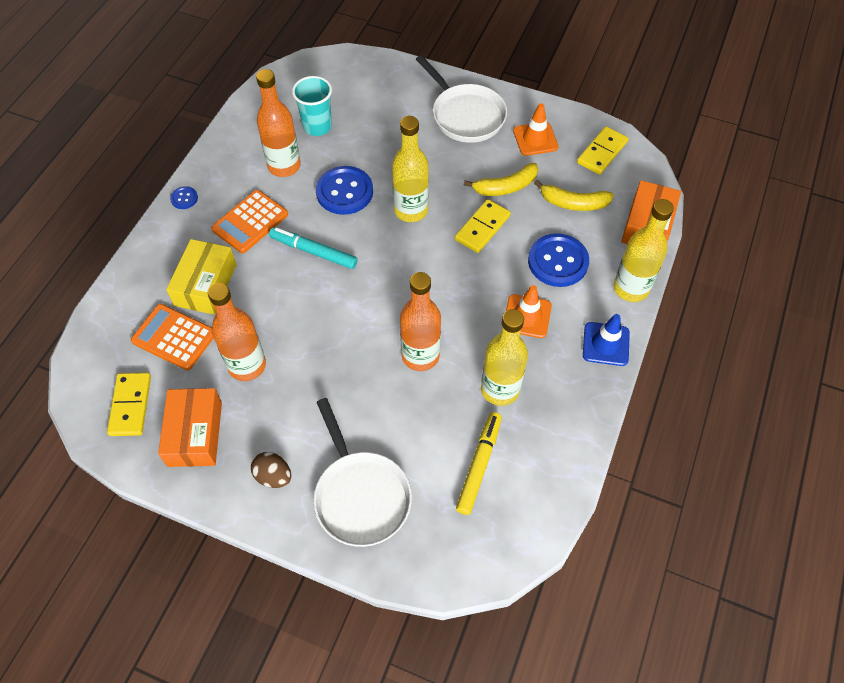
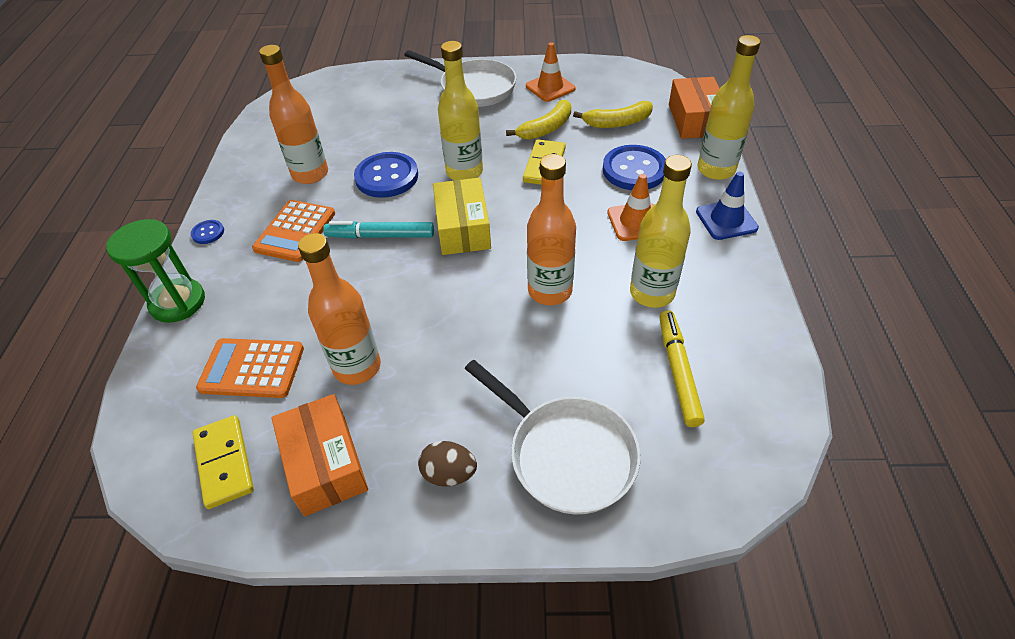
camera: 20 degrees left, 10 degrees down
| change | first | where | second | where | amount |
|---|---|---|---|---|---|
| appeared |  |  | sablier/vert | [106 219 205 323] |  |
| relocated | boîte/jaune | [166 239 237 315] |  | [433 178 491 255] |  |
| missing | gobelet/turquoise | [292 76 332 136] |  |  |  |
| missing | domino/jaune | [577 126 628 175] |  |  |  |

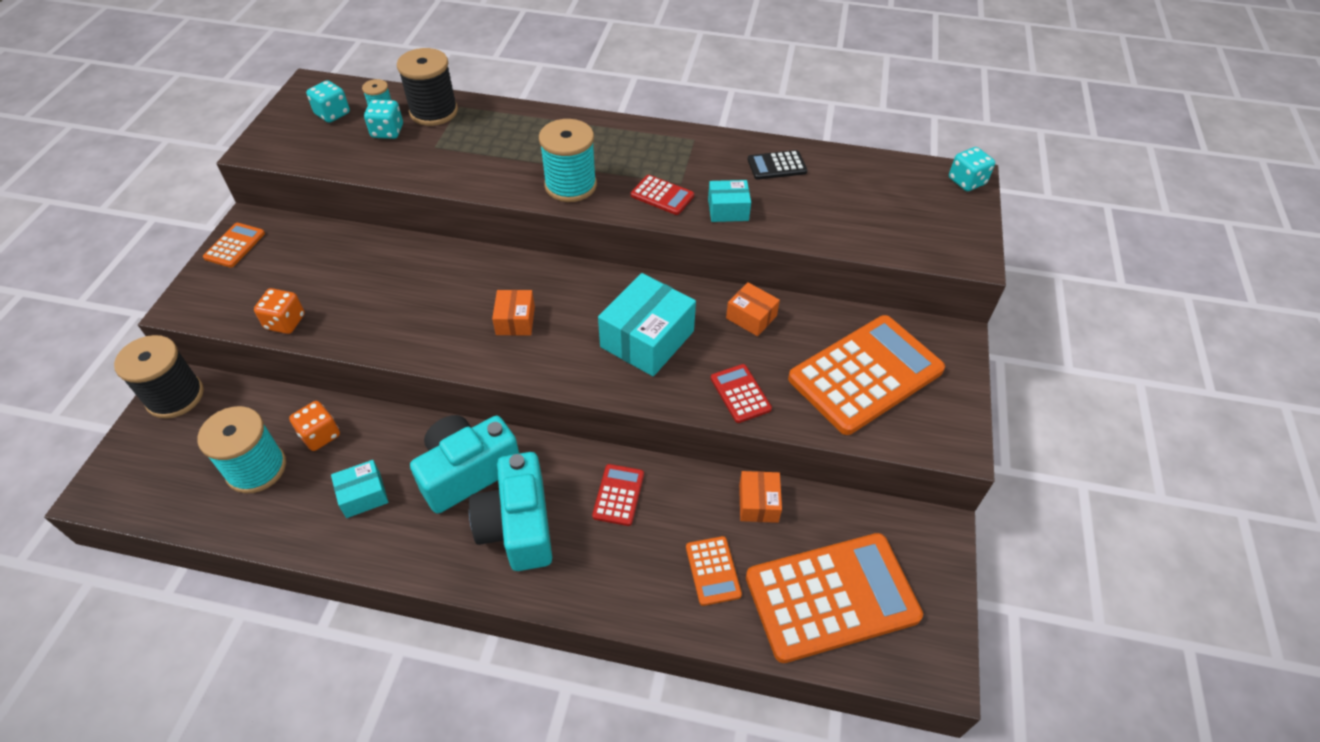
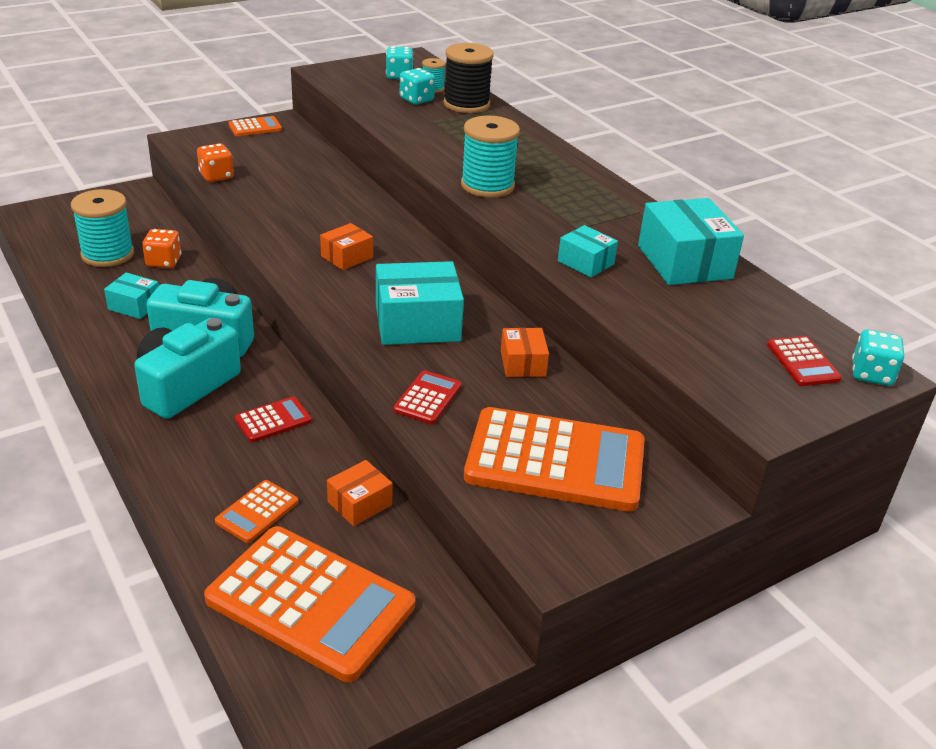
camera: 45 degrees right, 15 degrees down
| change | first | where | second | where | amount |
|---|---|---|---|---|---|
| exchanged | calculatrice/noir | [747 150 807 180] | boîte/turquoise | [638 198 744 285] |  |
| relocated | calculatrice/rouge | [631 175 694 215] |  | [767 336 842 386] |  |
| missing | bobine/noir | [114 335 204 419] |  |  |  |

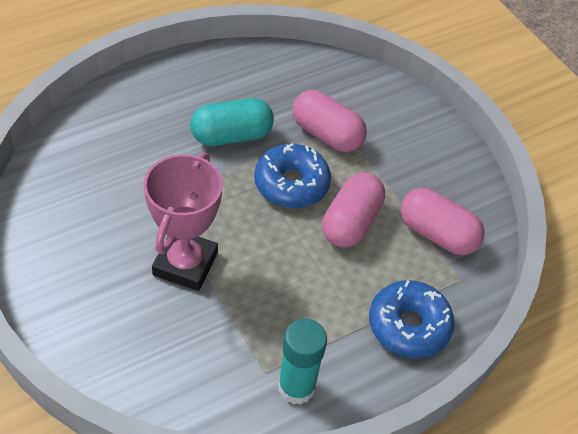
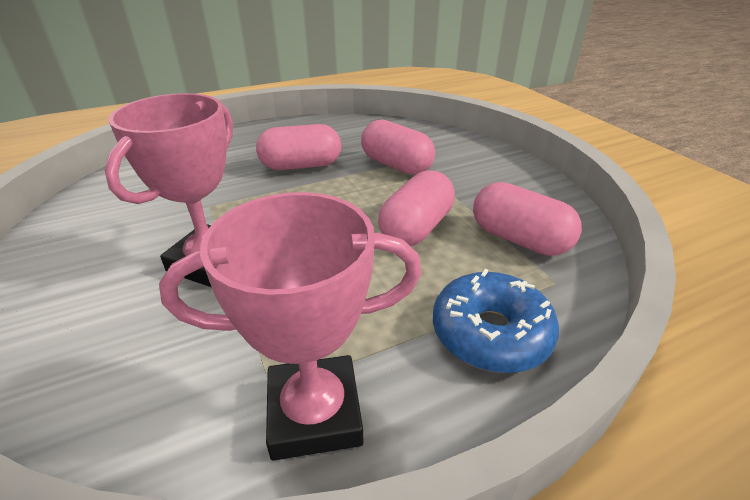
camera: 10 degrees right, 15 degrees down
| change | first | where | second | where | amount |
|---|---|---|---|---|---|
| exchanged | bâton de colle/turquoise | [278 319 327 405] | trophée/rose | [159 192 422 461] |  |
| colour | gélule/turquoise | [190 98 274 146] | gélule/rose | [256 124 341 170] |  |
| missing | beignet/bleu | [254 143 331 208] |  |  |  |

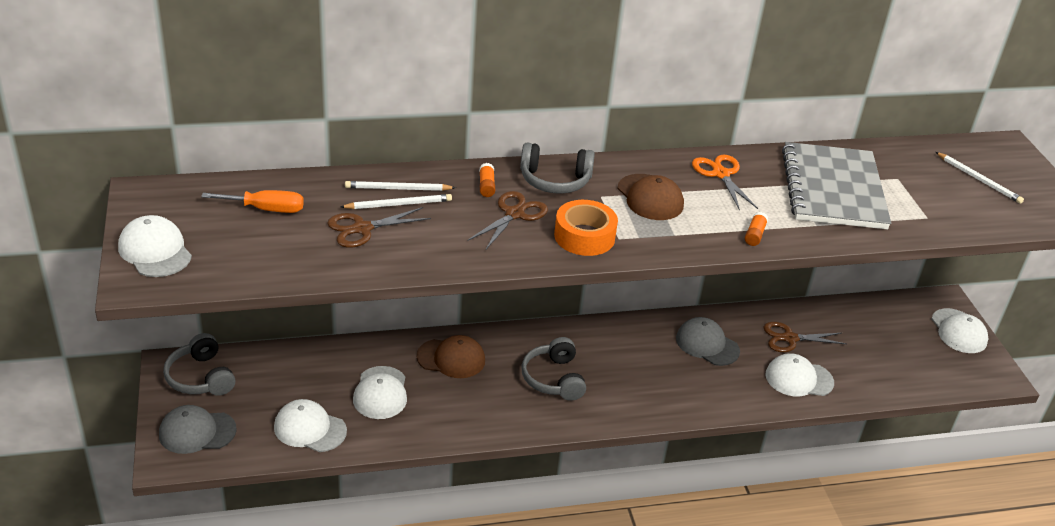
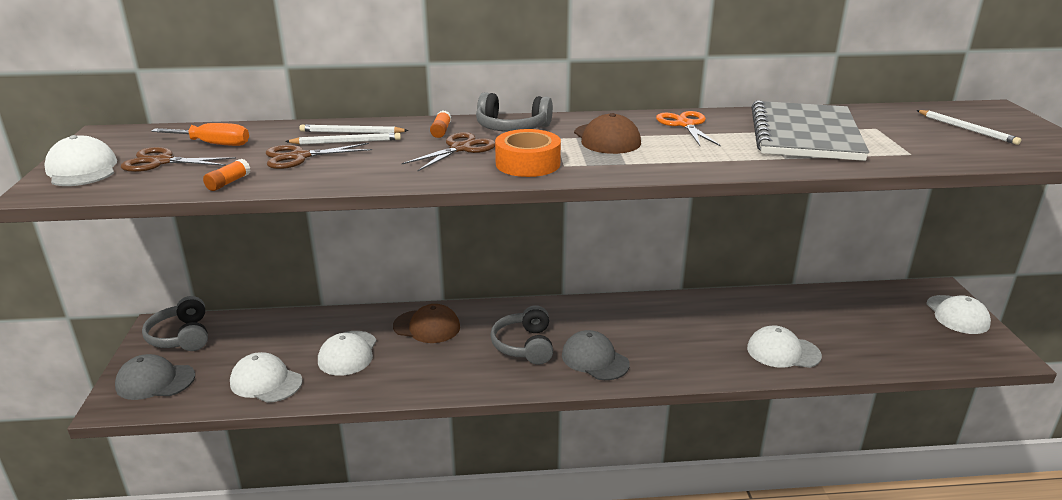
camera: 10 degrees right, 10 degrees down
| change | first | where | second | where | amount |
|---|---|---|---|---|---|
| relocated | ciseaux/marron | [763 322 846 352] |  | [121 147 236 172] |  |
| relocated | bâton de colle/orange | [745 212 768 246] |  | [203 159 251 191] |  |
| relocated | casquette/gris | [676 317 740 366] |  | [562 330 630 380] |  |

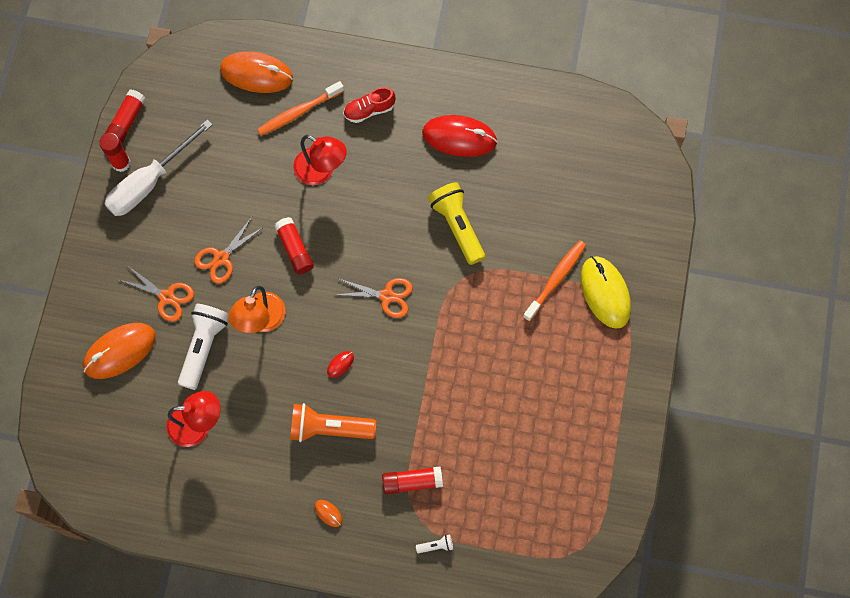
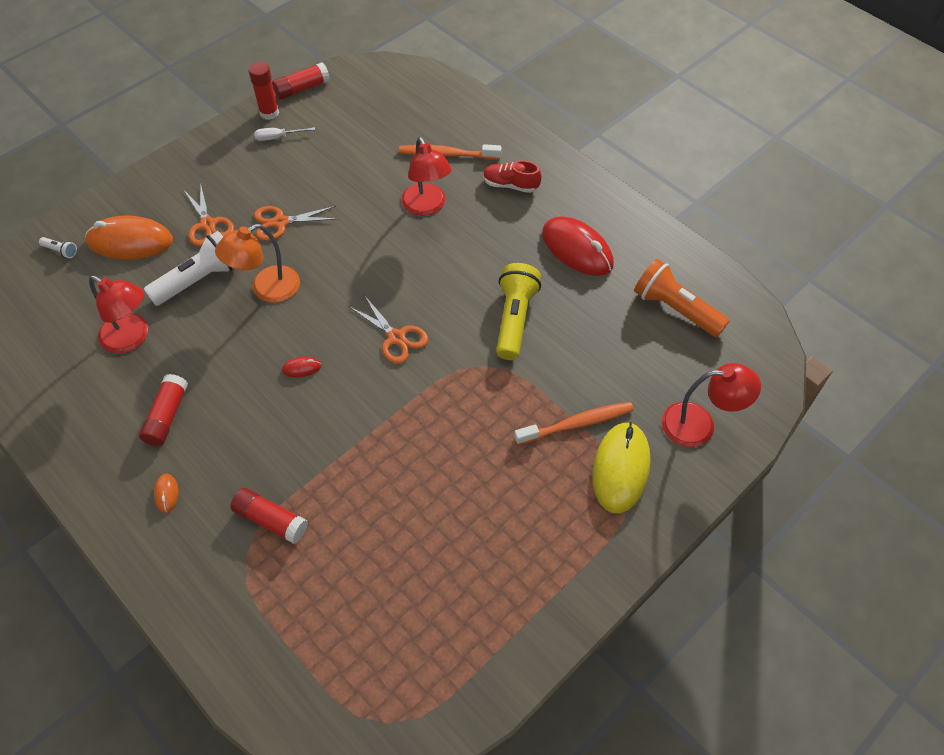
camera: 35 degrees right, 15 degrees down
| change | first | where | second | where | amount |
|---|---|---|---|---|---|
| relocated | lampe de poche/blanc | [416 535 453 553] |  | [39 237 77 258] |  |
| relocated | bâton de colle/rouge | [274 217 314 274] |  | [139 374 188 446] |  |
| size | tournevis/blanc | [105 119 213 216] |  | [254 127 315 141] | x0.43 |
| relocated | lampe de poche/orange | [290 403 376 442] |  | [634 259 730 337] |  |
| appeared |  |  | lampe/rouge | [662 363 761 447] |  |
| missing | souris/orange | [220 51 293 93] |  |  |  |

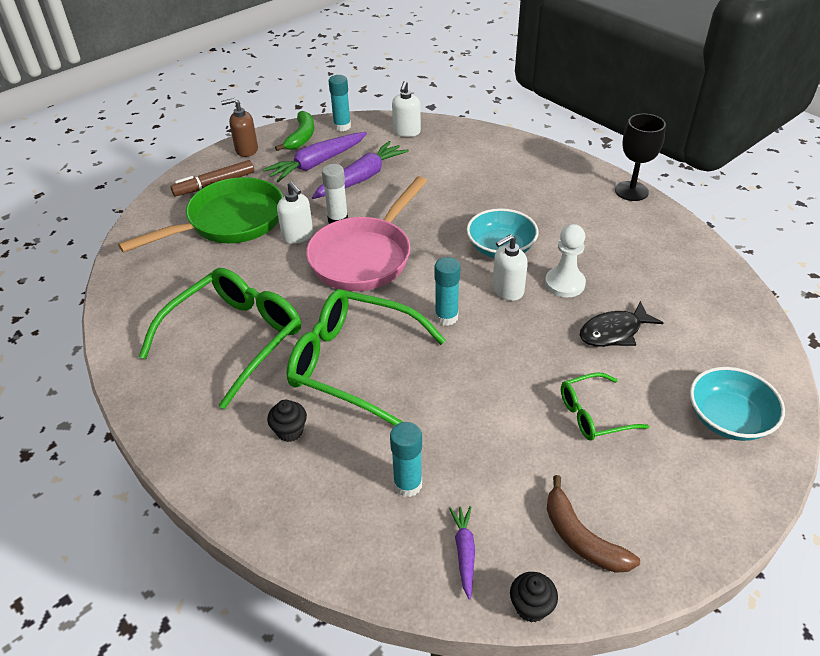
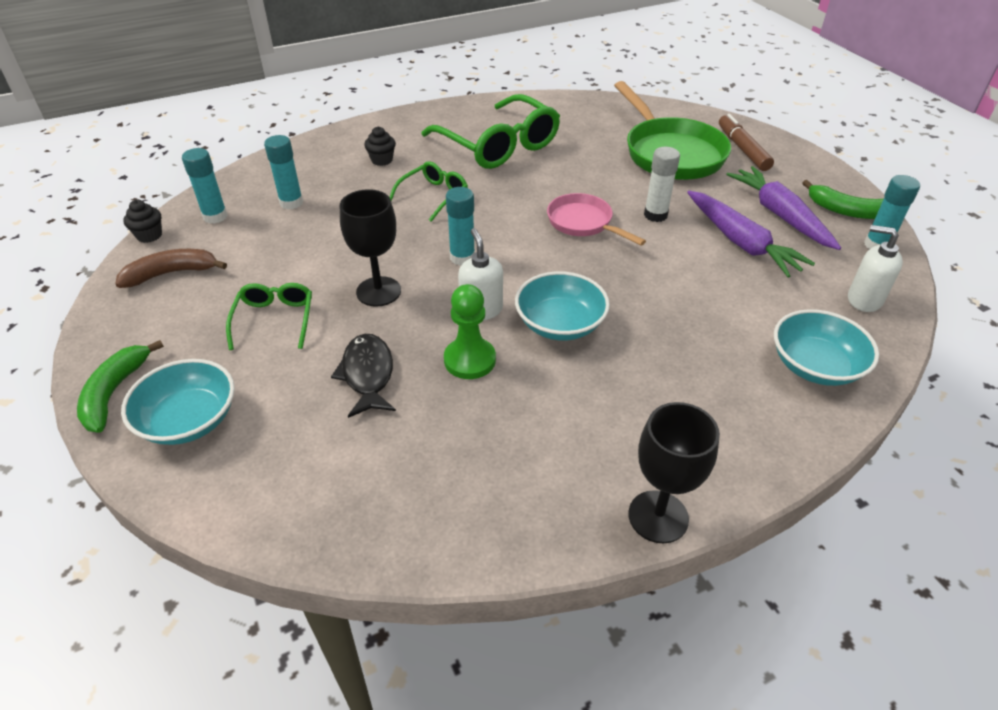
camera: 105 degrees right, 0 degrees up
| change | first | where | second | where | amount |
|---|---|---|---|---|---|
| appeared |  |  | banane/vert | [77 340 164 433] |  |
| exchanged | carotte/violet | [449 506 475 600] | bâton de colle/turquoise | [182 148 228 224] |  |
| appeared |  |  | verre à pied/noir | [340 189 401 307] |  |
| size | lunettes/vert | [287 289 446 426] |  | [389 161 468 222] | x0.52 |
| colour | pion/blanc | [545 224 586 297] | pion/vert | [444 284 496 379] |  |
| size | poêle/rose | [306 176 427 291] |  | [547 193 646 246] | x0.57 |
| appeared |  |  | bol/turquoise | [774 309 879 386] |  |
| missing | distributeur de savon/marron | [221 98 258 157] |  |  |  |
| missing | distributeur de savon/blanc | [277 182 313 244] |  |  |  |

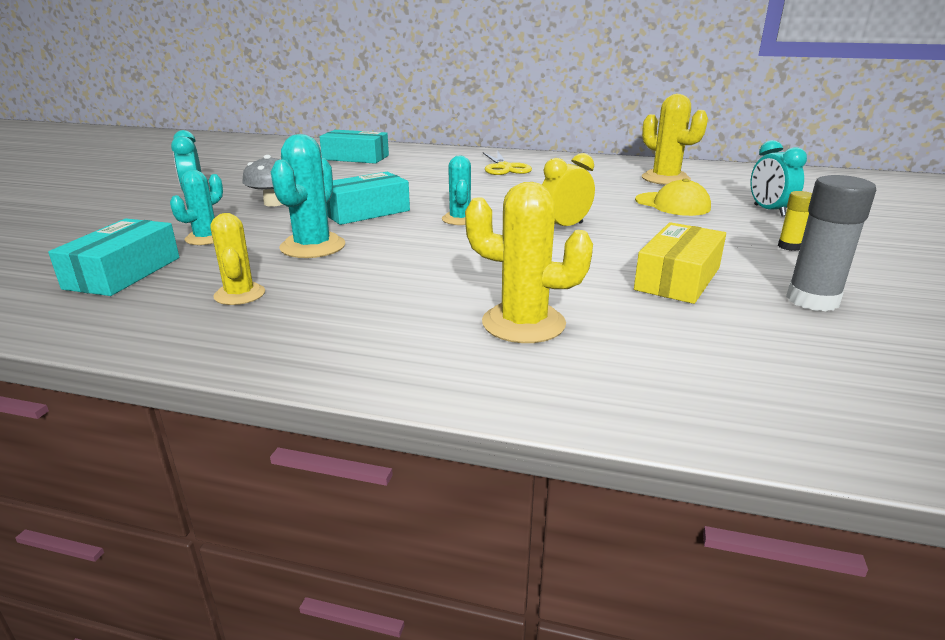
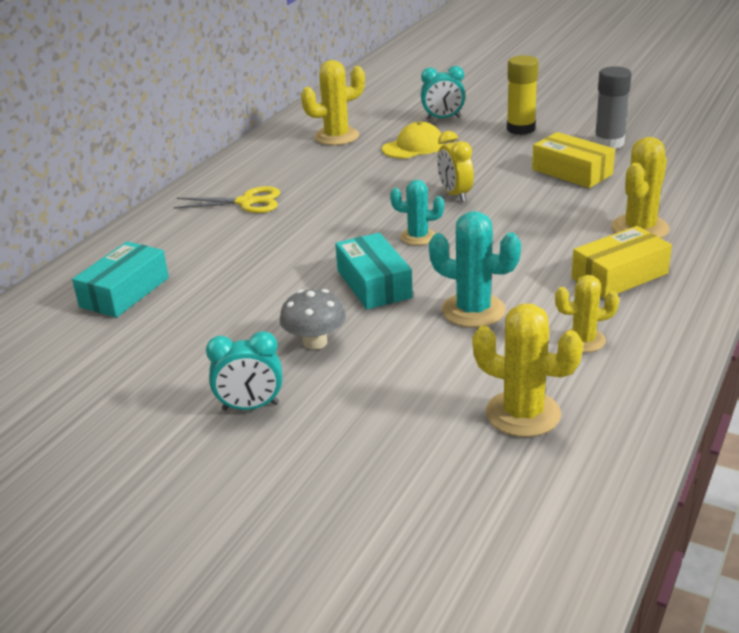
camera: 75 degrees left, 5 degrees up
| change | first | where | second | where | amount |
|---|---|---|---|---|---|
| exchanged | boîte/turquoise | [48 218 179 296] | cactus/jaune | [472 304 583 437] |  |
| size | bâton de colle/jaune | [778 191 812 251] |  | [507 55 539 135] | x1.84 |
| appeared |  |  | boîte/jaune | [571 226 672 299] |  |
| missing | cactus/turquoise | [170 170 223 245] |  |  |  |

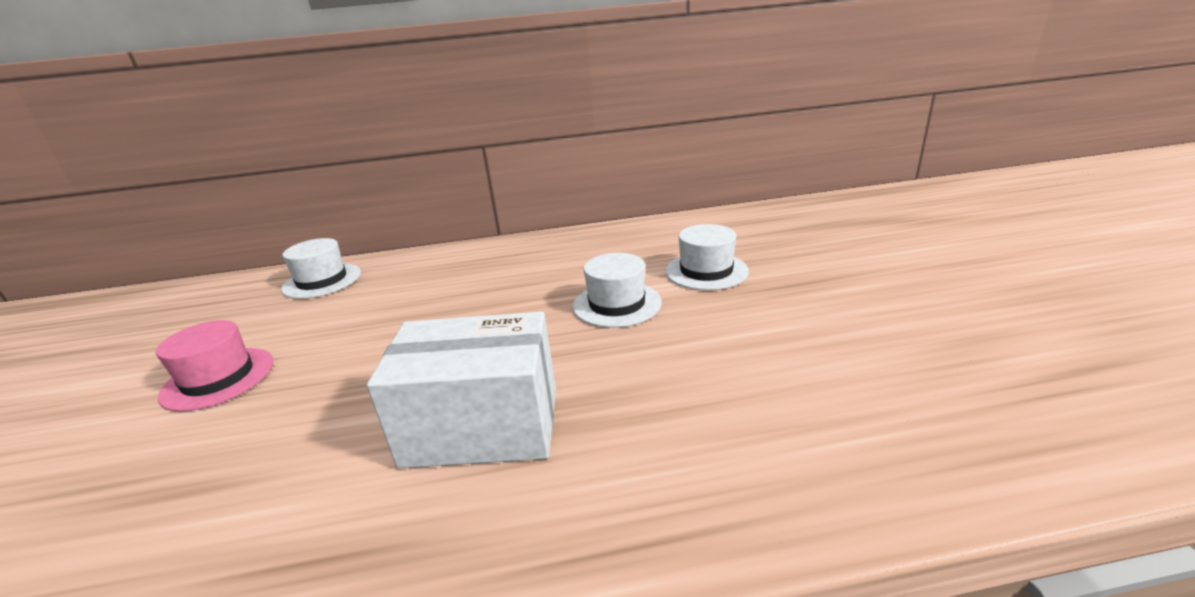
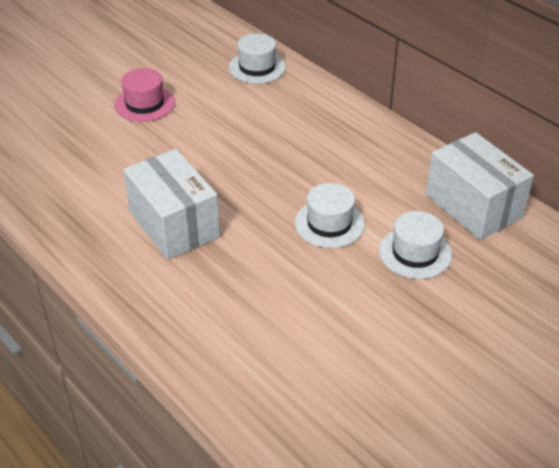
camera: 55 degrees right, 15 degrees up
| change | first | where | second | where | amount |
|---|---|---|---|---|---|
| appeared |  |  | boîte/blanc | [426 132 534 240] |  |

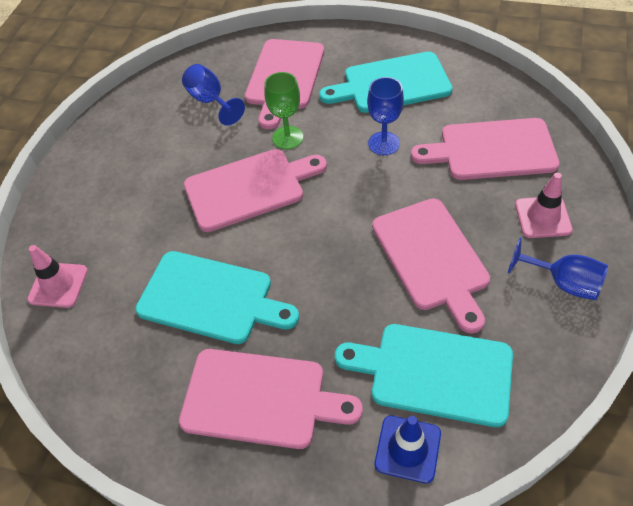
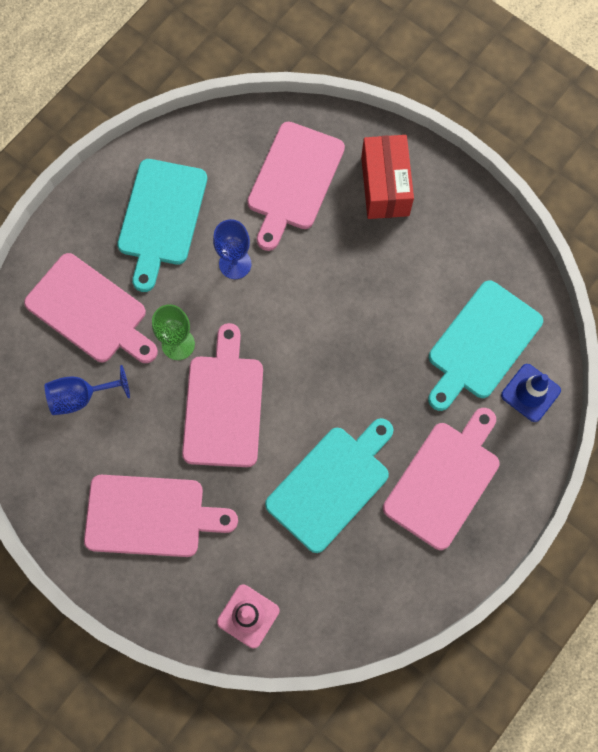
camera: 70 degrees left, 20 degrees up
| change | first | where | second | where | amount |
|---|---|---|---|---|---|
| relocated | planche à découper/rose | [372 198 490 333] |  | [84 475 238 557] |  |
| exchanged | cône de chantier/rose | [515 173 573 238] | boîte/rouge | [361 135 414 219] |  |
| missing | verre à pied/bleu | [508 238 608 300] |  |  |  |

